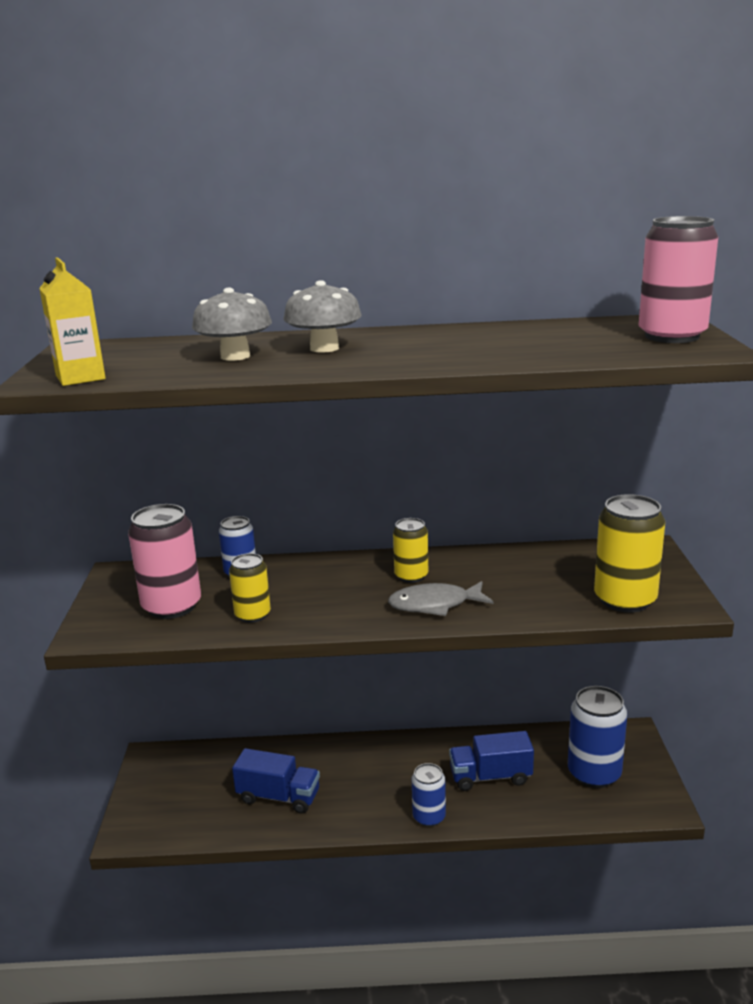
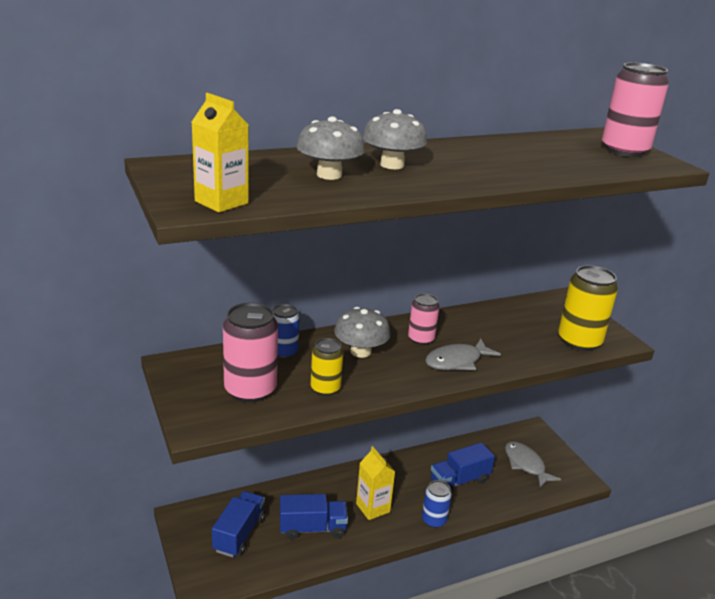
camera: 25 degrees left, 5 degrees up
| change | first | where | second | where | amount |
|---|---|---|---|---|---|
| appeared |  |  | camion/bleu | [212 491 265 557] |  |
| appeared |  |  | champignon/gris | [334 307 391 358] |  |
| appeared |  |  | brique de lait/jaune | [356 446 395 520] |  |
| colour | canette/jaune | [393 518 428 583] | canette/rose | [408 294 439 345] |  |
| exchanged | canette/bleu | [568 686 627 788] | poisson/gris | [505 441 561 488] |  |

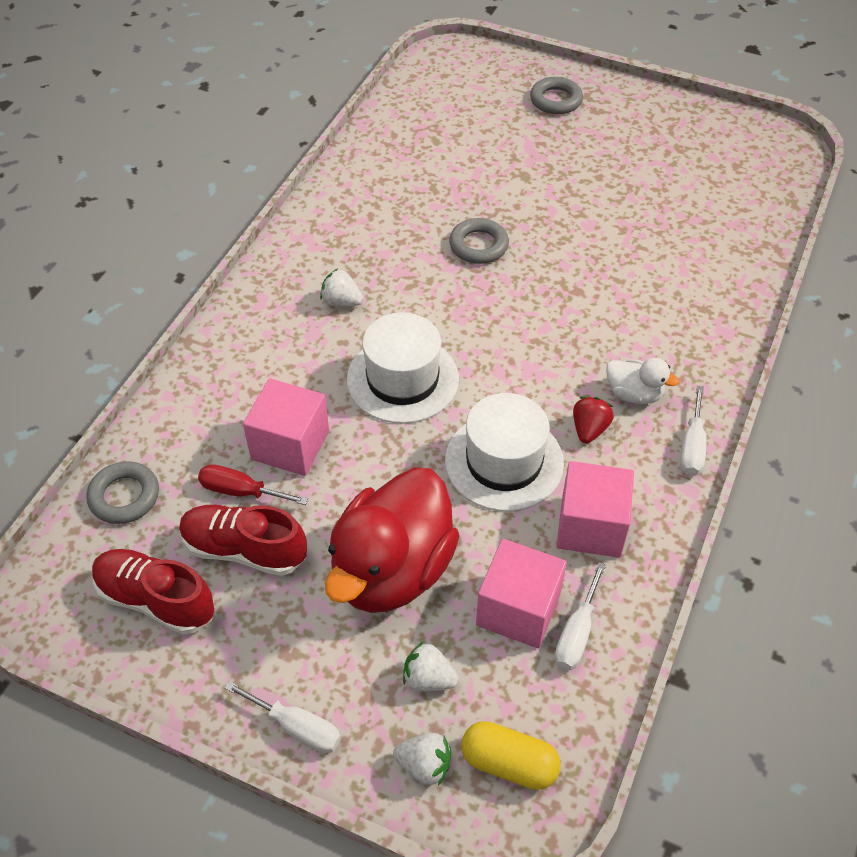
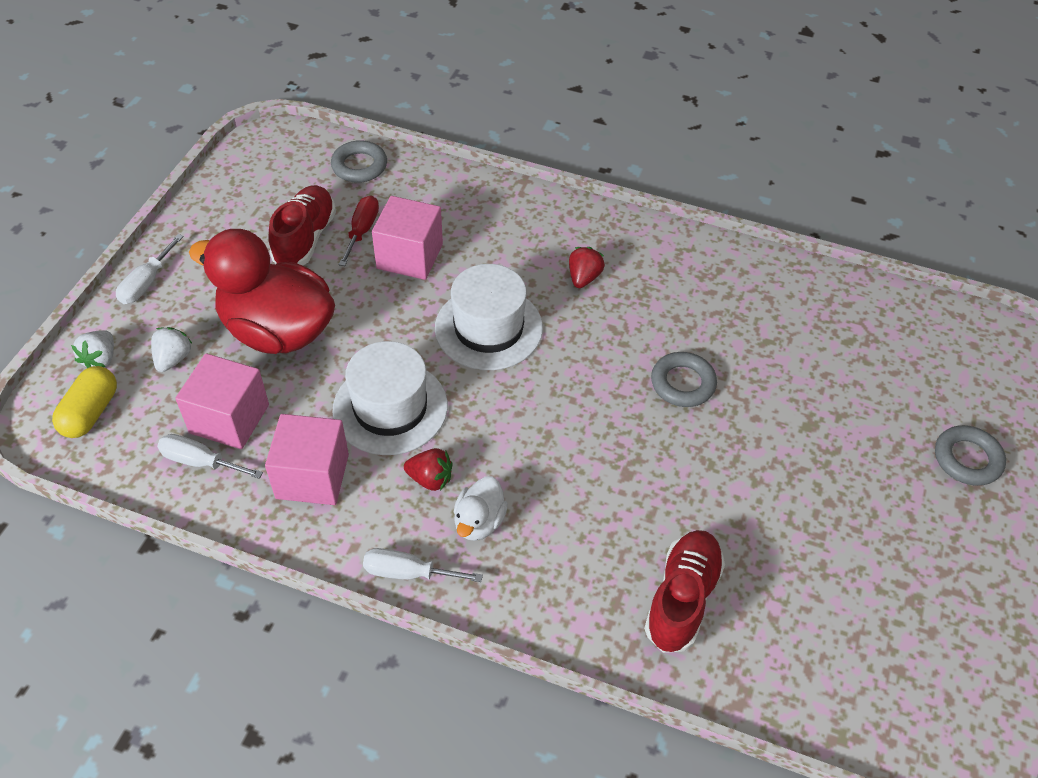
camera: 85 degrees right, 0 degrees up
| change | first | where | second | where | amount |
|---|---|---|---|---|---|
| colour | fraise/blanc | [320 269 363 306] | fraise/rouge | [569 247 605 288] |  |
| relocated | chaussure/rouge | [92 549 214 635] |  | [644 530 725 653] |  |

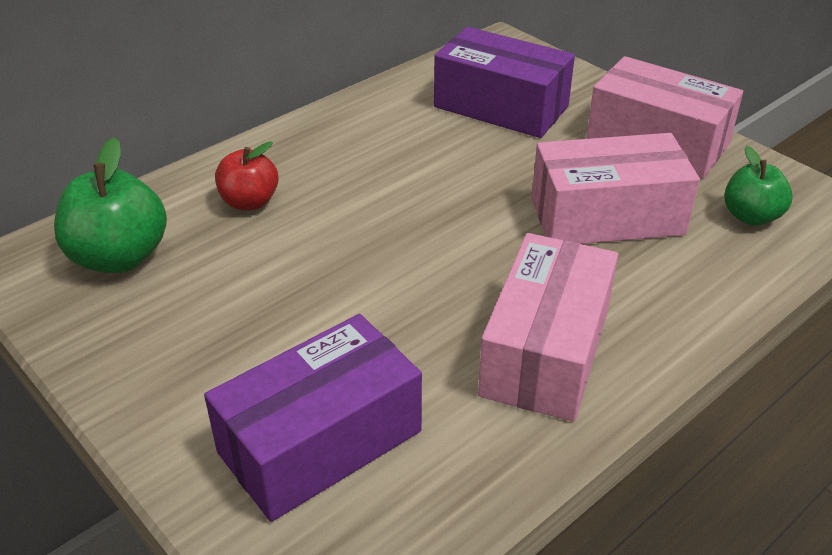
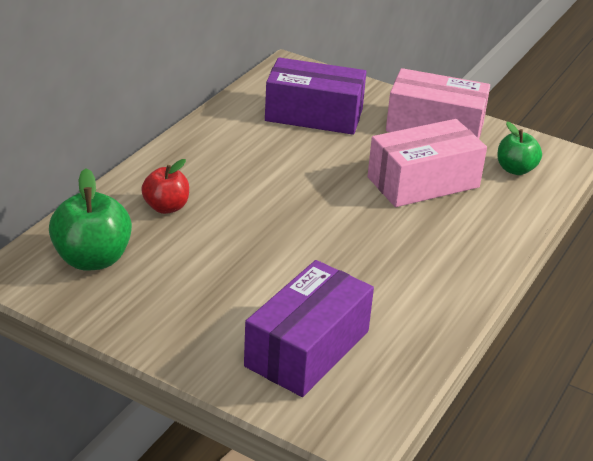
camera: 20 degrees left, 5 degrees down
| change | first | where | second | where | amount |
|---|---|---|---|---|---|
| missing | boîte/rose | [478 233 618 422] |  |  |  |

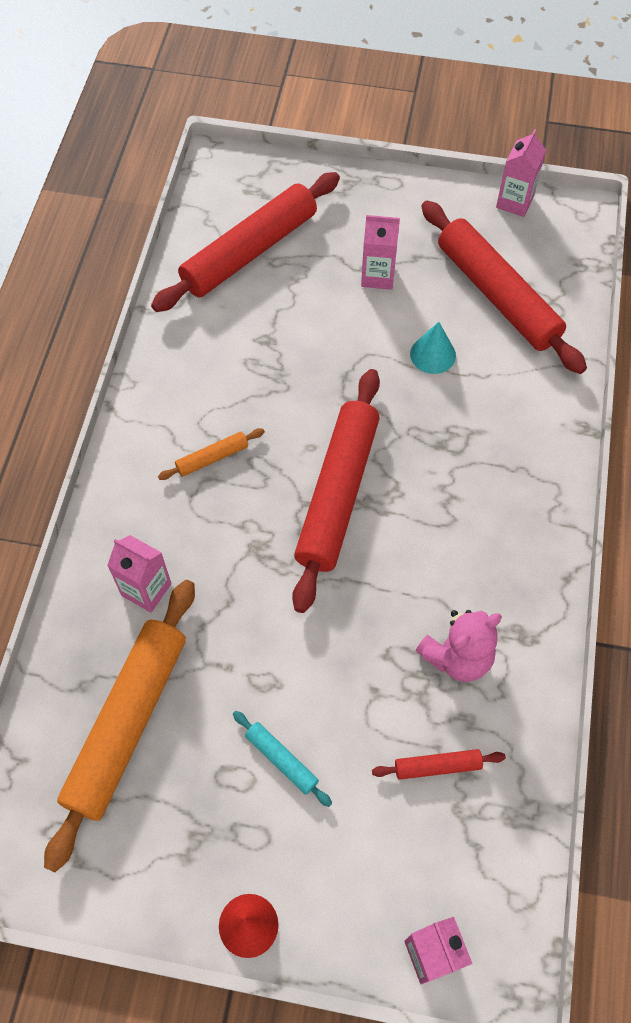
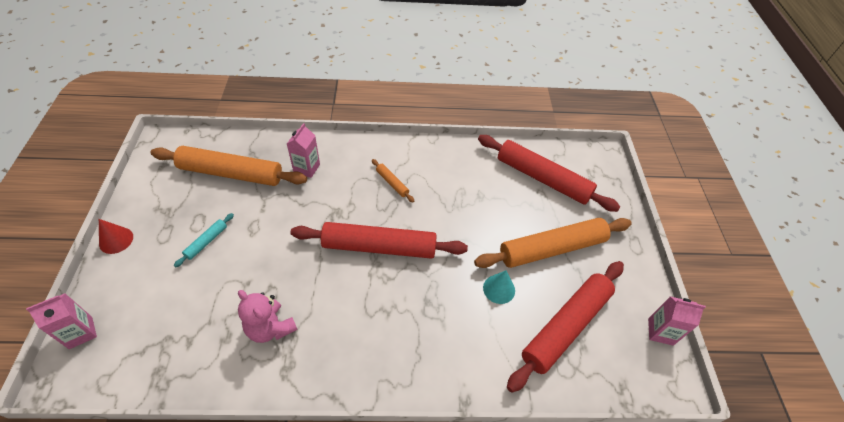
camera: 75 degrees right, 10 degrees down
| change | first | where | second | where | amount |
|---|---|---|---|---|---|
| exchanged | brique de lait/rose | [361 215 400 290] | rouleau à pâtisserie/orange | [474 218 632 268] |  |
| missing | rouleau à pâtisserie/rouge | [372 749 506 780] |  |  |  |

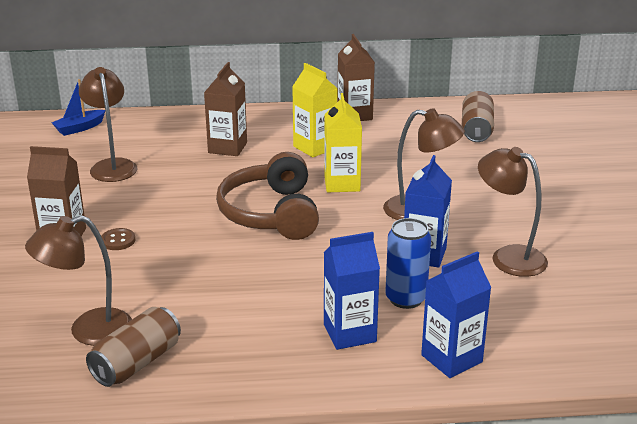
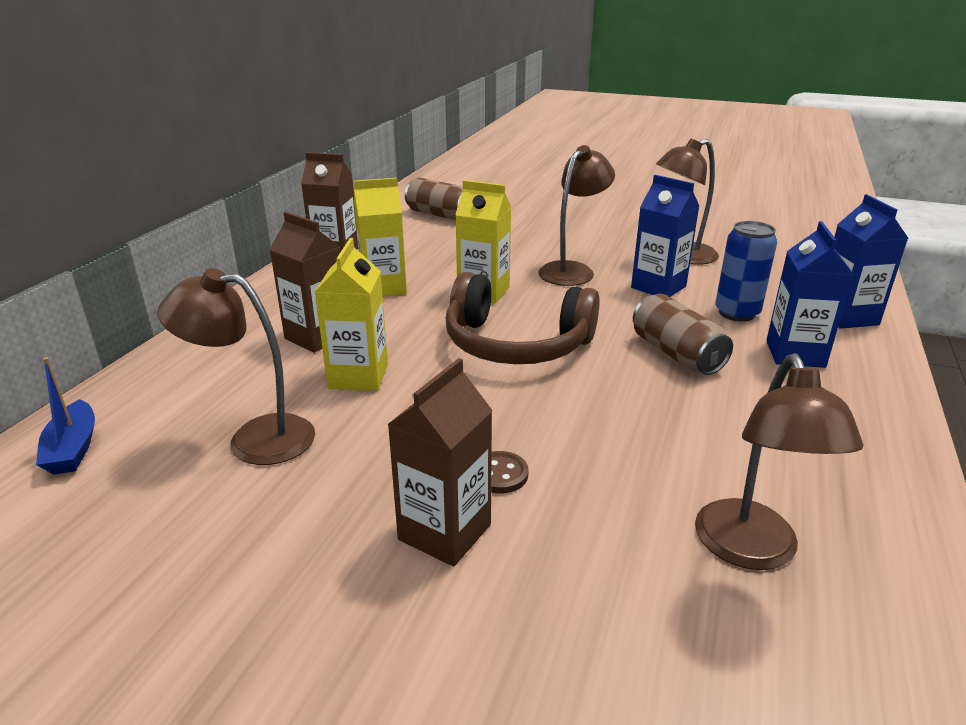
camera: 65 degrees left, 0 degrees up
| change | first | where | second | where | amount |
|---|---|---|---|---|---|
| appeared |  |  | brique de lait/jaune | [315 238 388 391] |  |
| relocated | canette/marron | [86 307 181 387] |  | [633 294 733 375] |  |

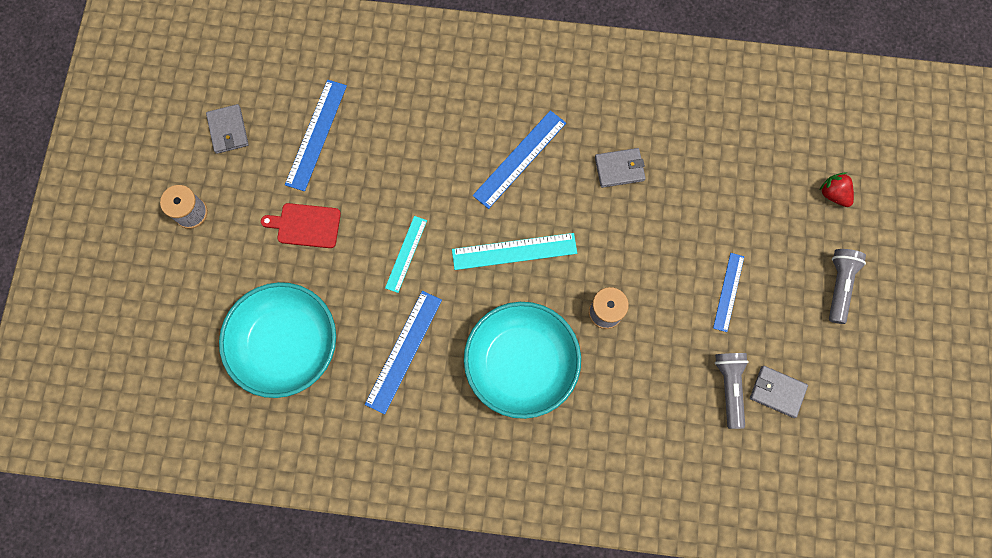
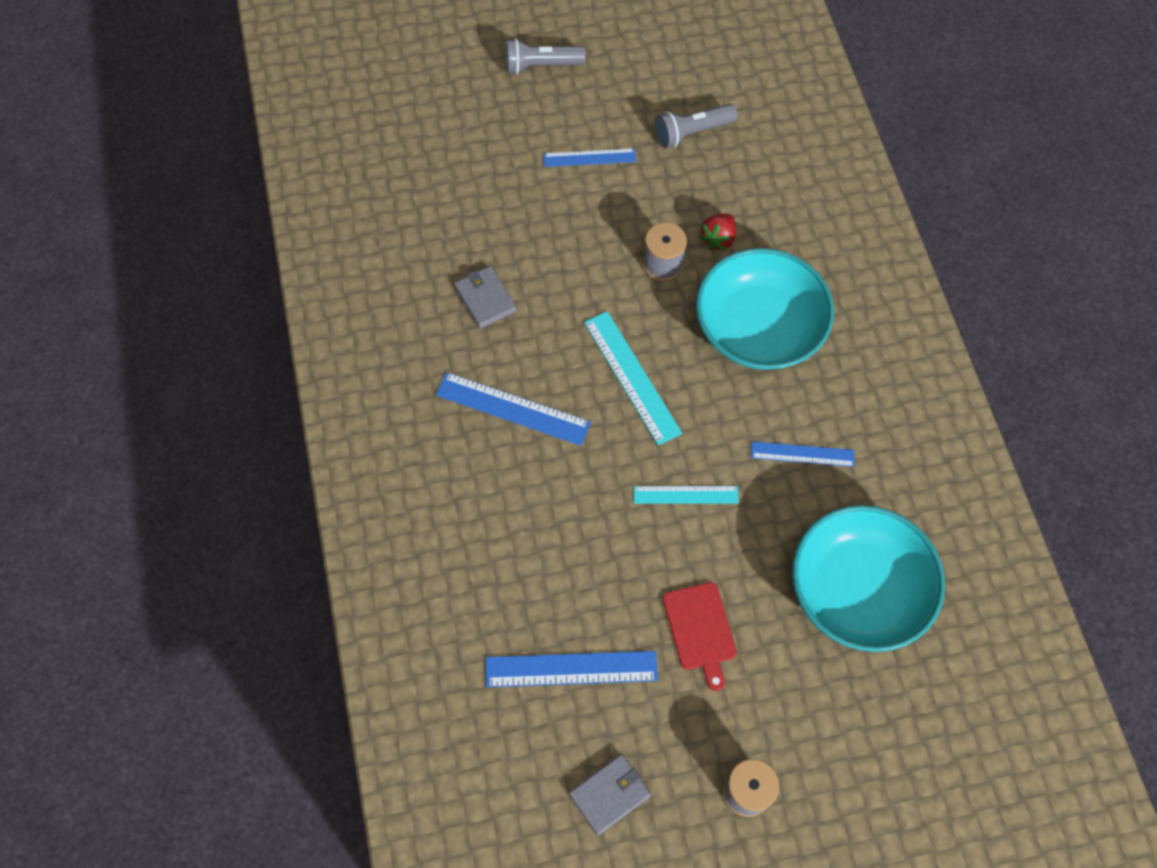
camera: 110 degrees left, 10 degrees down
| change | first | where | second | where | amount |
|---|---|---|---|---|---|
| relocated | fraise/rouge | [820 172 854 207] |  | [699 214 736 251] |  |
| size | règle/bleu | [365 291 442 414] |  | [751 441 855 467] | x0.65 |
| missing | portefeuille/gris | [750 366 808 418] |  |  |  |

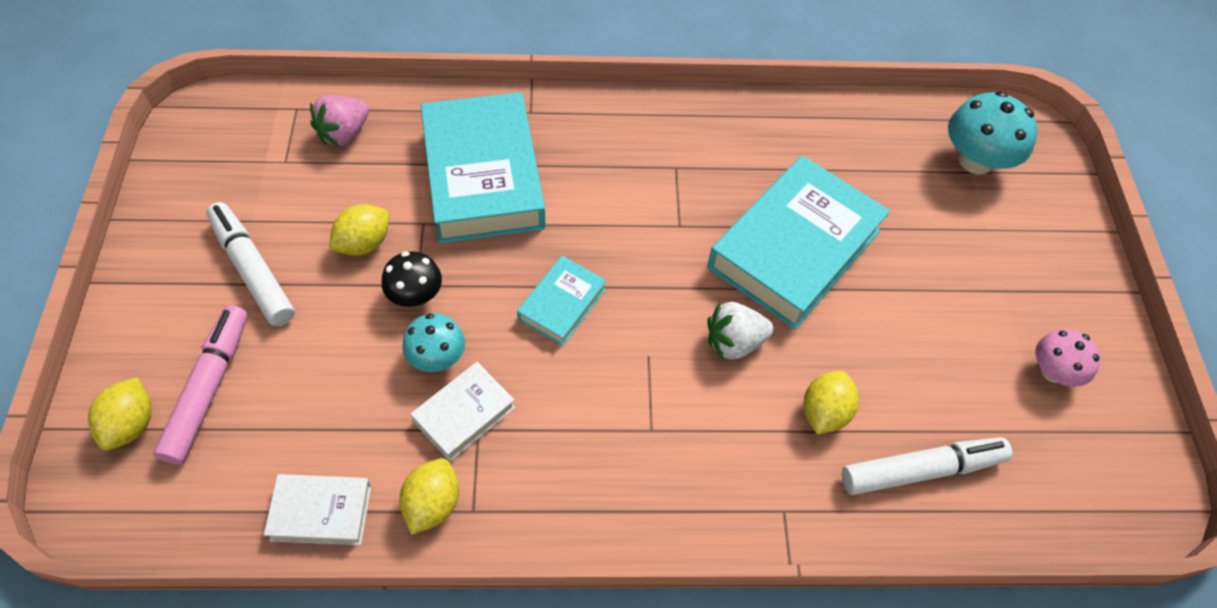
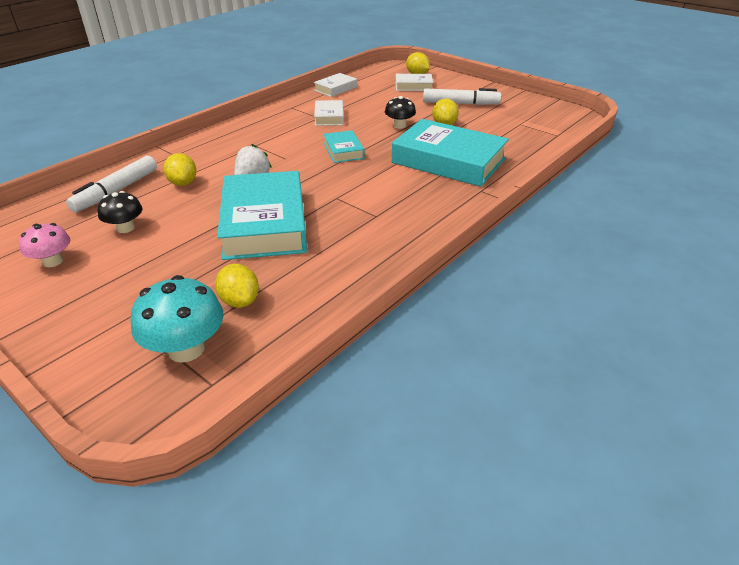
camera: 135 degrees right, 20 degrees down
| change | first | where | second | where | amount |
|---|---|---|---|---|---|
| appeared |  |  | champignon/noir | [98 191 143 233] |  |
| relocated | citron/jaune | [399 458 459 535] |  | [215 264 259 308] |  |
| exchanged | feutre/rose | [153 305 248 465] | livre/blanc | [395 74 433 91] |  |
| missing | fraise/rose | [310 95 369 147] |  |  |  |
| missing | champignon/turquoise | [402 313 465 372] |  |  |  |

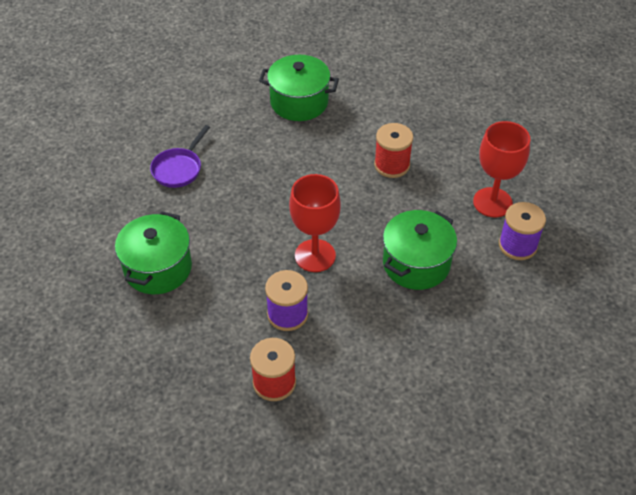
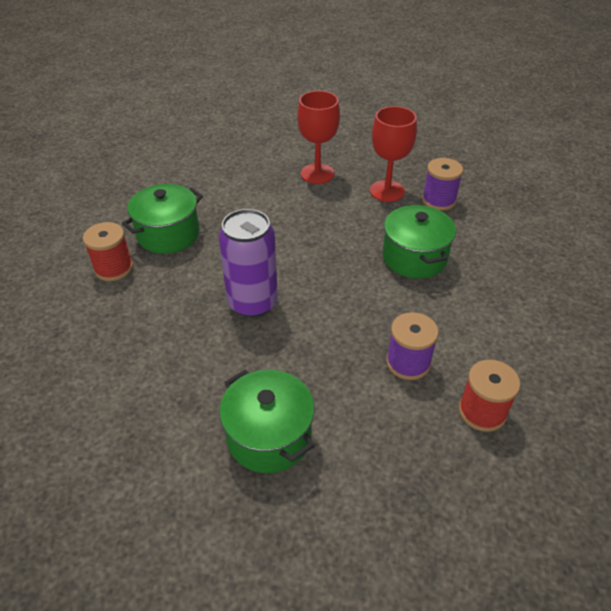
camera: 55 degrees left, 5 degrees down
| change | first | where | second | where | amount |
|---|---|---|---|---|---|
| relocated | bobine/rouge | [374 123 413 178] |  | [83 222 133 281] |  |
| appeared |  |  | canette/violet | [219 209 278 318] |  |
| relocated | verre à pied/rouge | [289 174 341 272] |  | [297 91 340 184] |  |
| missing | poêle/violet | [150 125 210 188] |  |  |  |

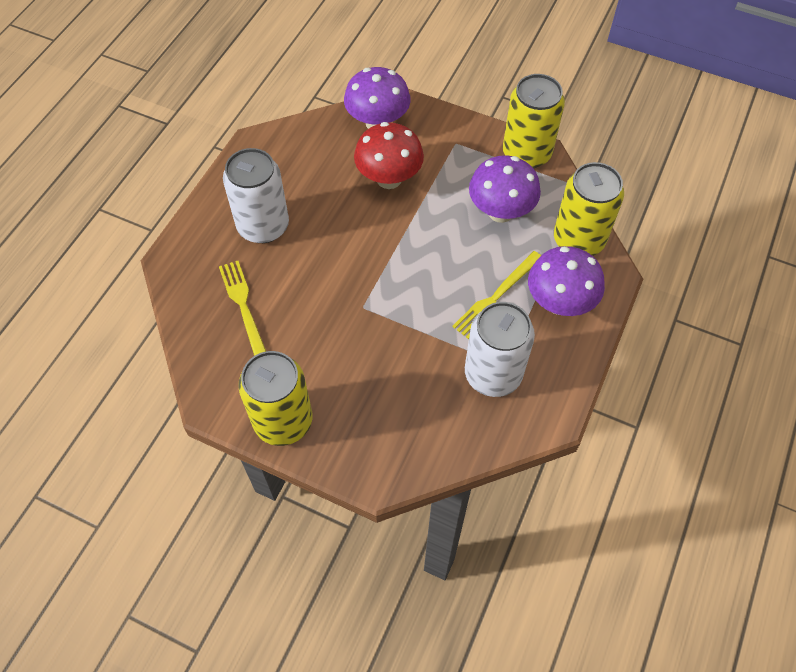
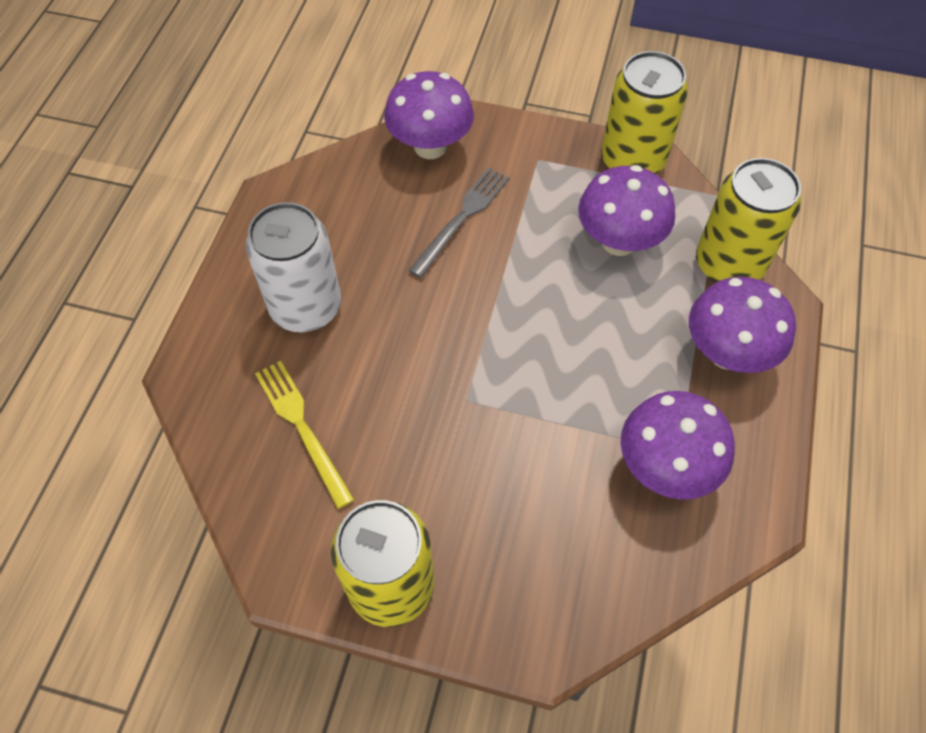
camera: 10 degrees left, 0 degrees up
| change | first | where | second | where | amount |
|---|---|---|---|---|---|
| exchanged | champignon/rouge | [354 122 424 189] | fourchette/gris | [408 167 509 278] |  |
| exchanged | canette/blanc | [465 302 535 397] | champignon/violet | [620 391 735 499] |  |
| missing | fourchette/jaune | [452 251 541 339] |  |  |  |

